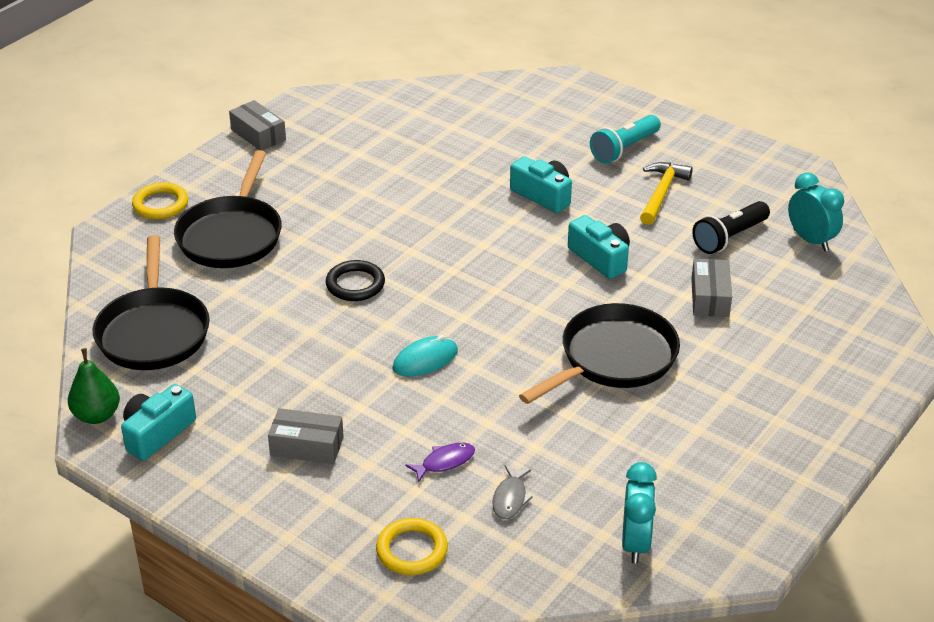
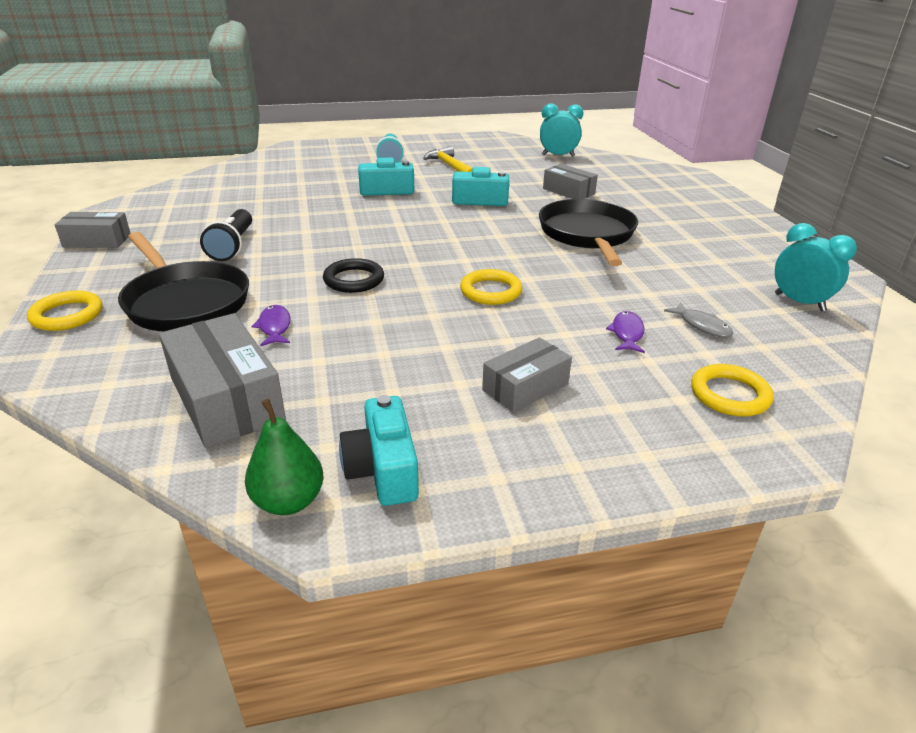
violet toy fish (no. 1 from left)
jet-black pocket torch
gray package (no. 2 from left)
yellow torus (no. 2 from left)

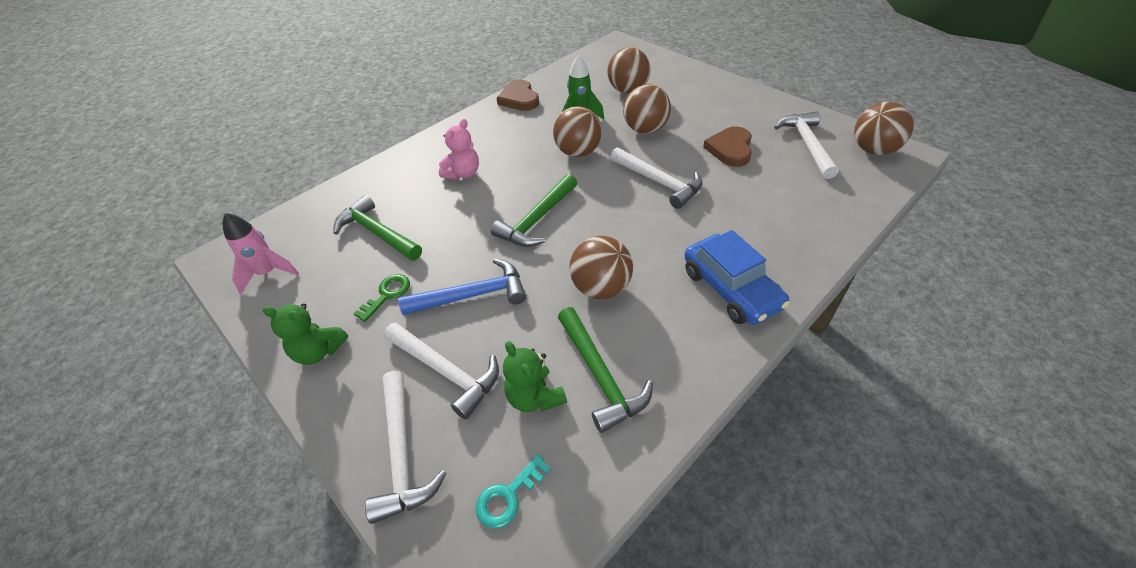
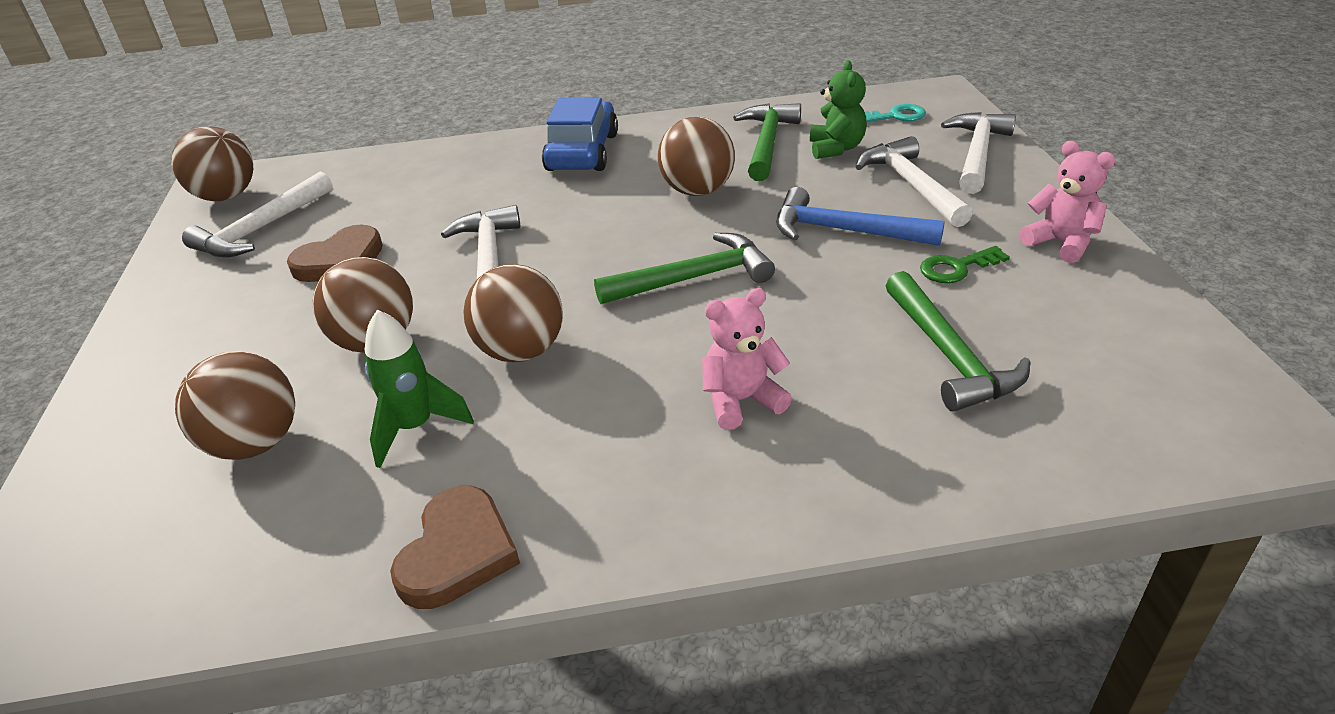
pink toy rocket
pink teddy (no. 2 from left)

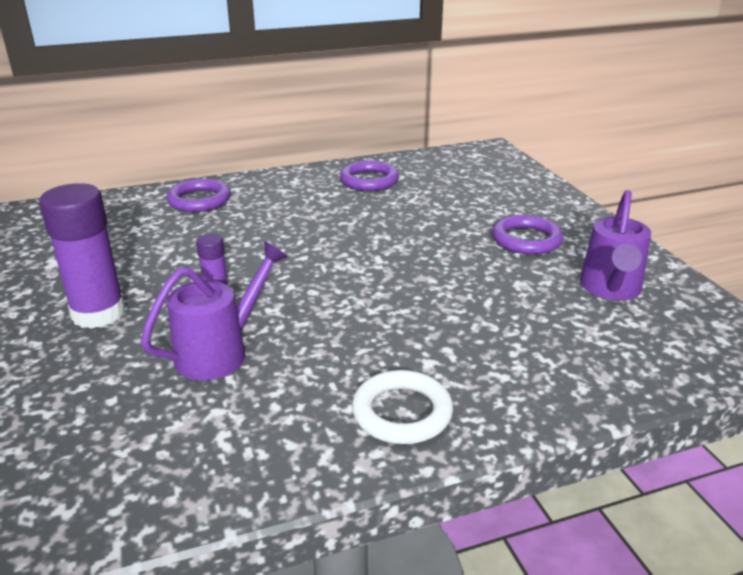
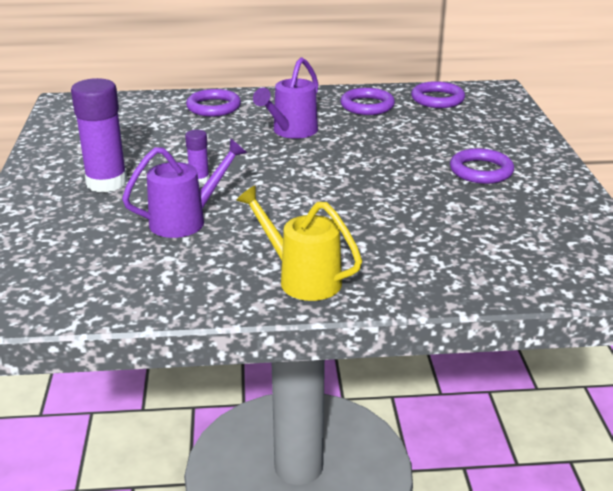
violet torus (no. 3 from left)
violet watering pot (no. 2 from left)
yellow watering pot

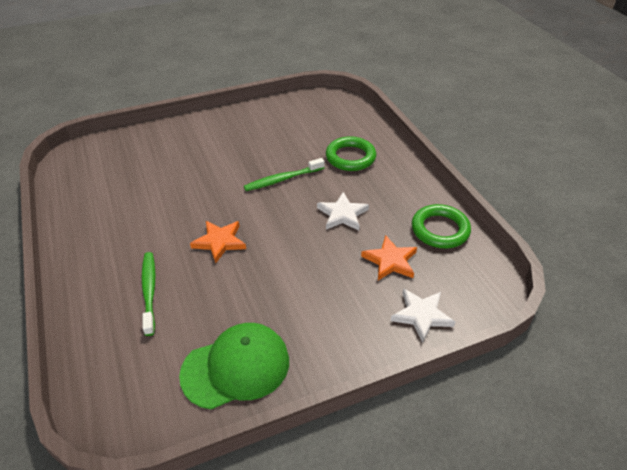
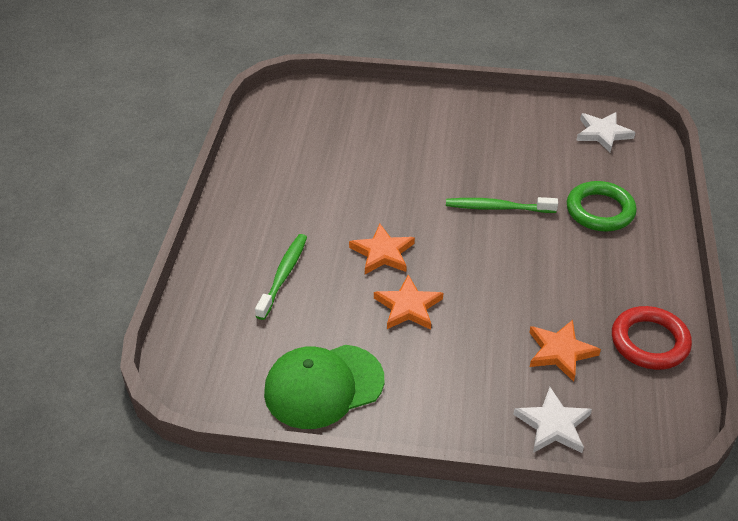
orange-coloured five-pointed star (no. 2 from left)
snow-white five-pointed star (no. 2 from left)
scarlet torus
leaf-green cap

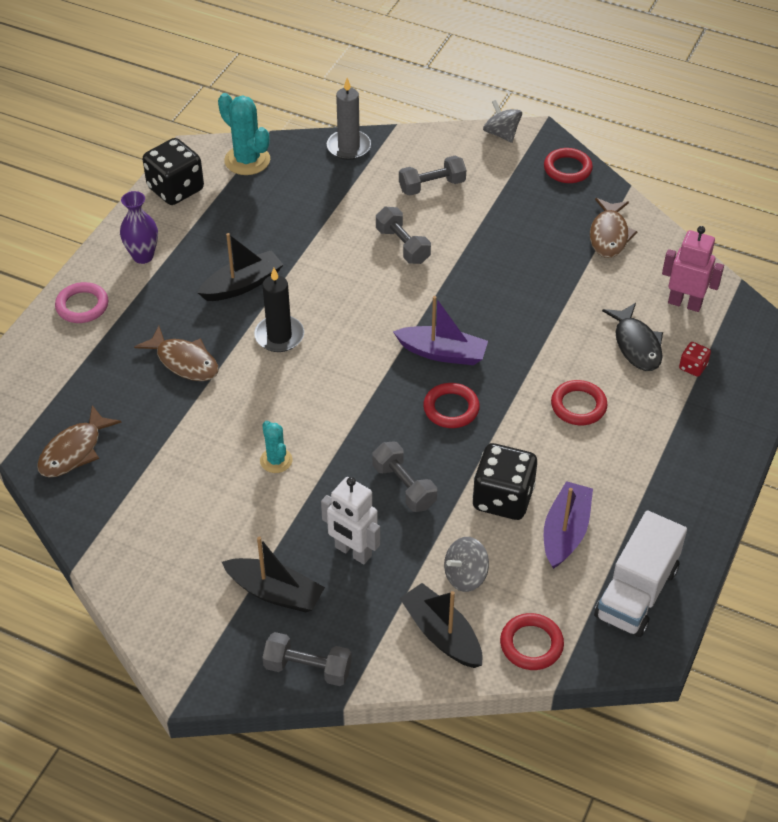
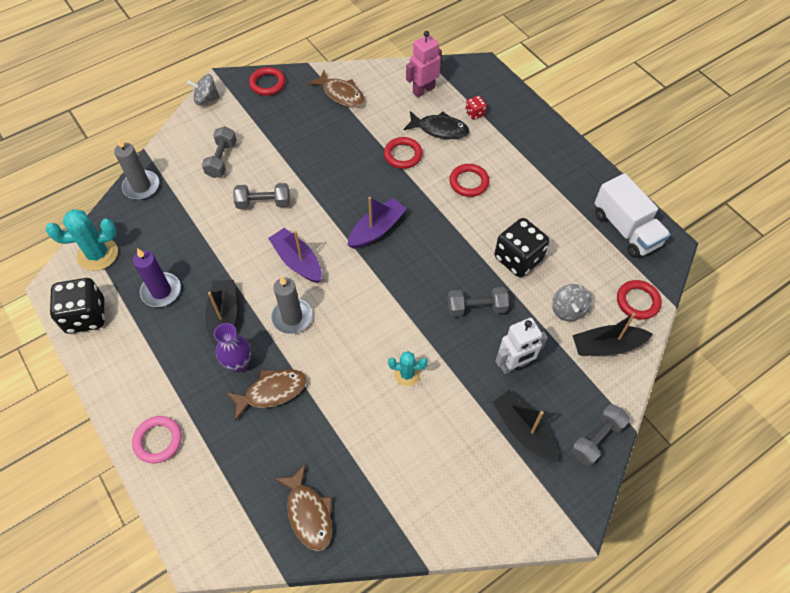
violet candle
violet vase
scarlet torus (no. 2 from left)
violet sailboat (no. 1 from left)
gray candle (no. 2 from left)
jet-black sailboat (no. 2 from left)

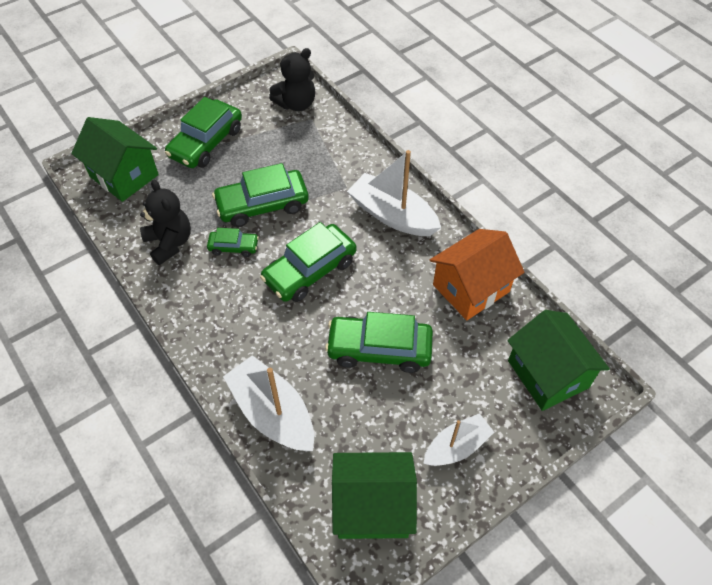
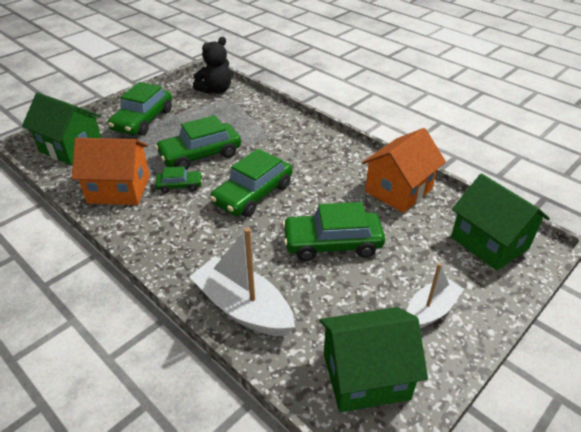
snow-white sailboat (no. 2 from left in the first image)
orange-coloured toy house (no. 1 from left)

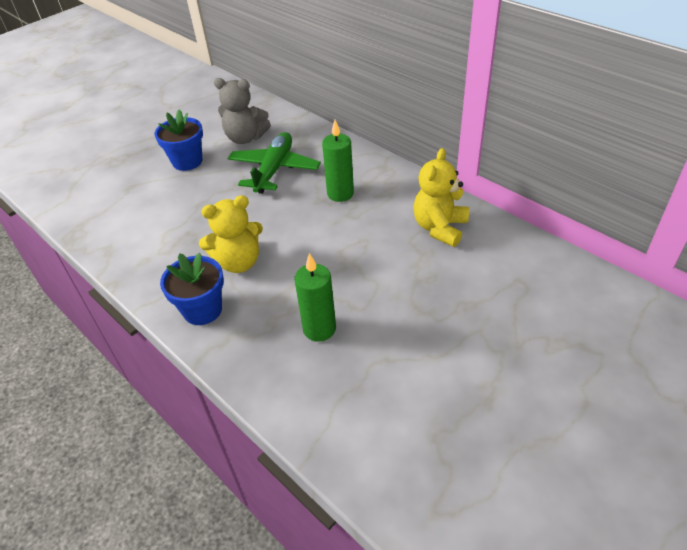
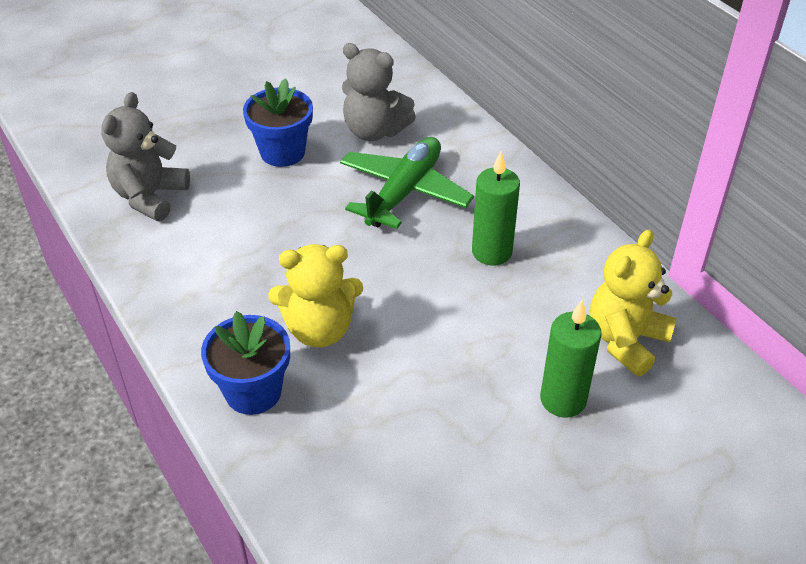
gray teddy (no. 1 from left)
leaf-green candle (no. 2 from left)

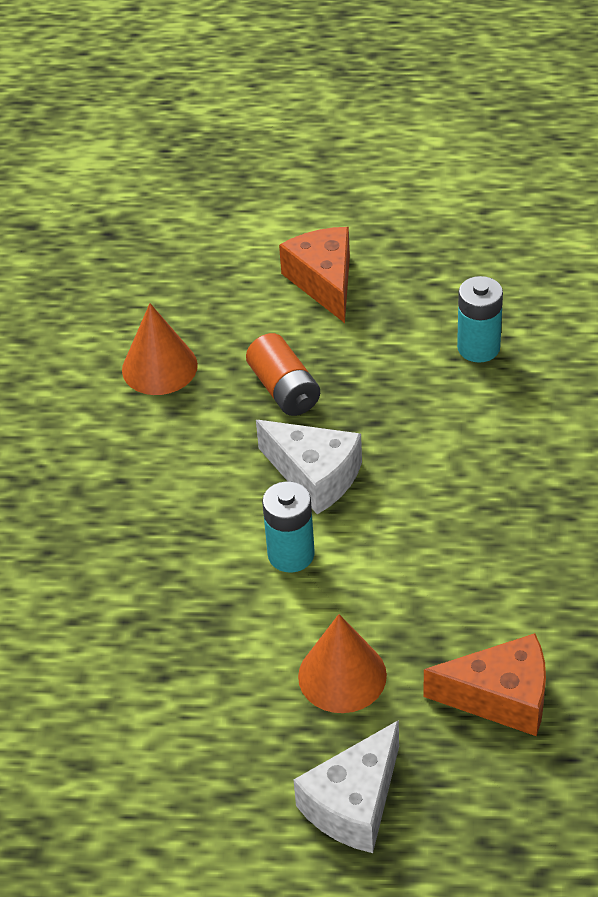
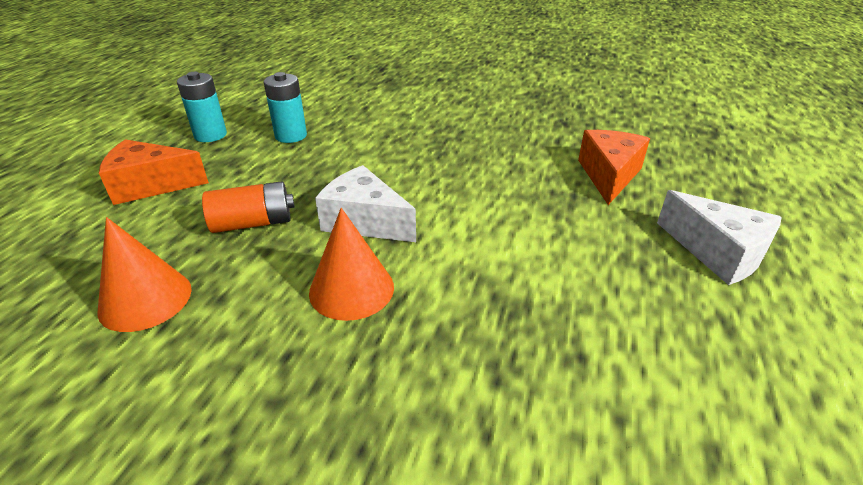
teal AA battery (no. 1 from left)
orange-coloured solid cone (no. 2 from left)
snow-white cheese (no. 1 from left)

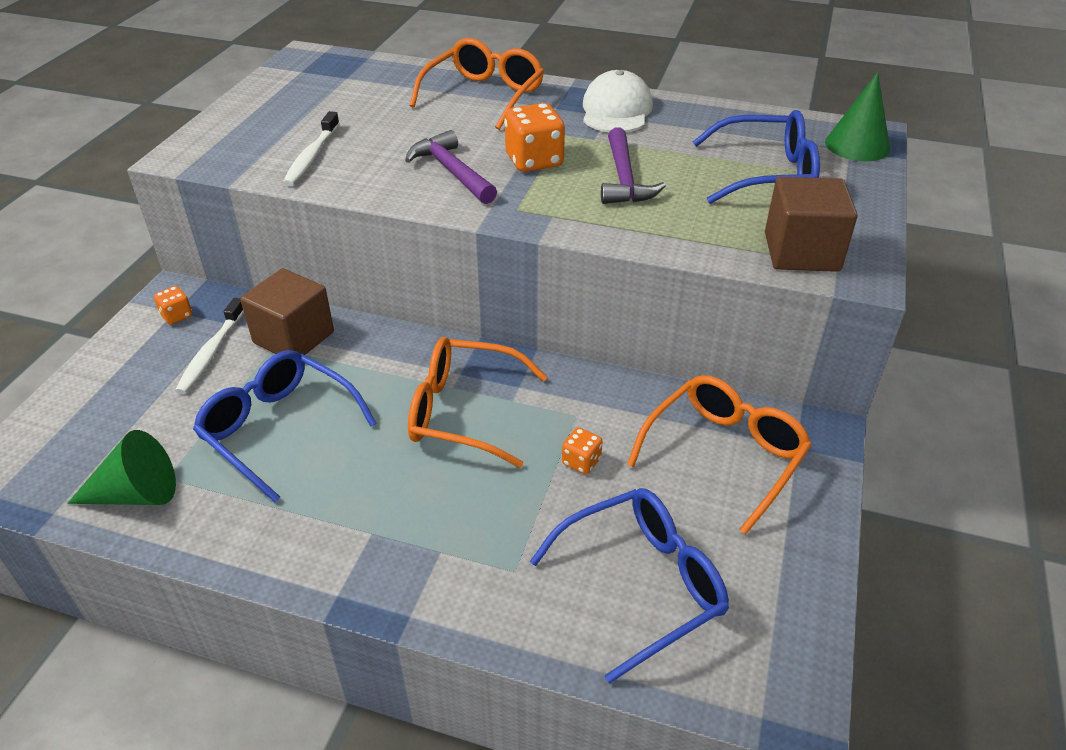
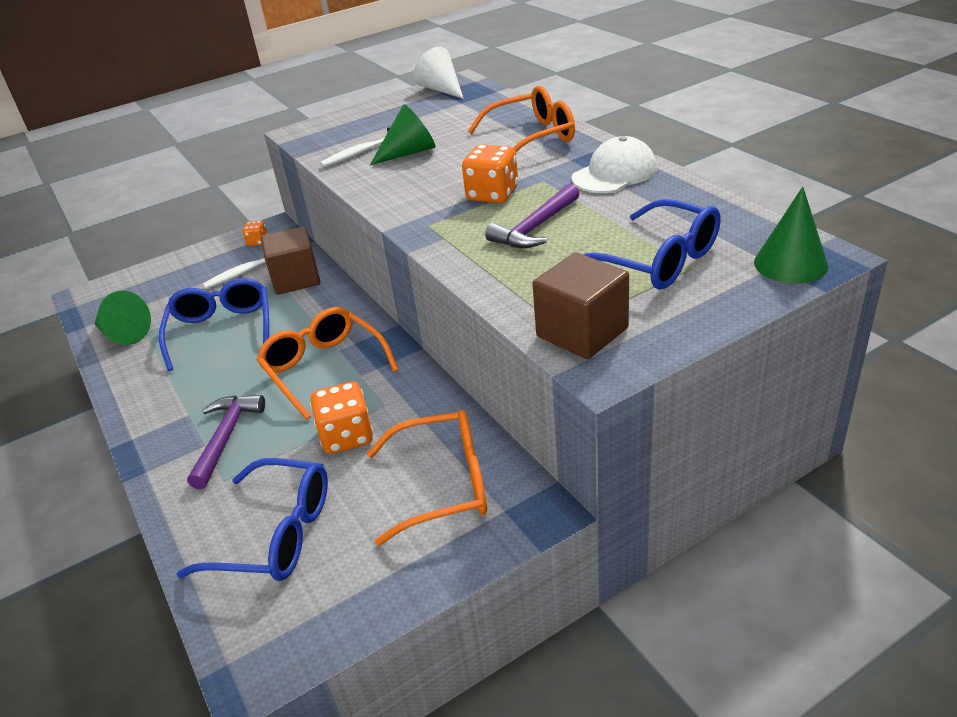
leaf-green solid cone (no. 2 from left)
snow-white solid cone
violet hammer (no. 1 from left)
orange-coloured die (no. 2 from left)

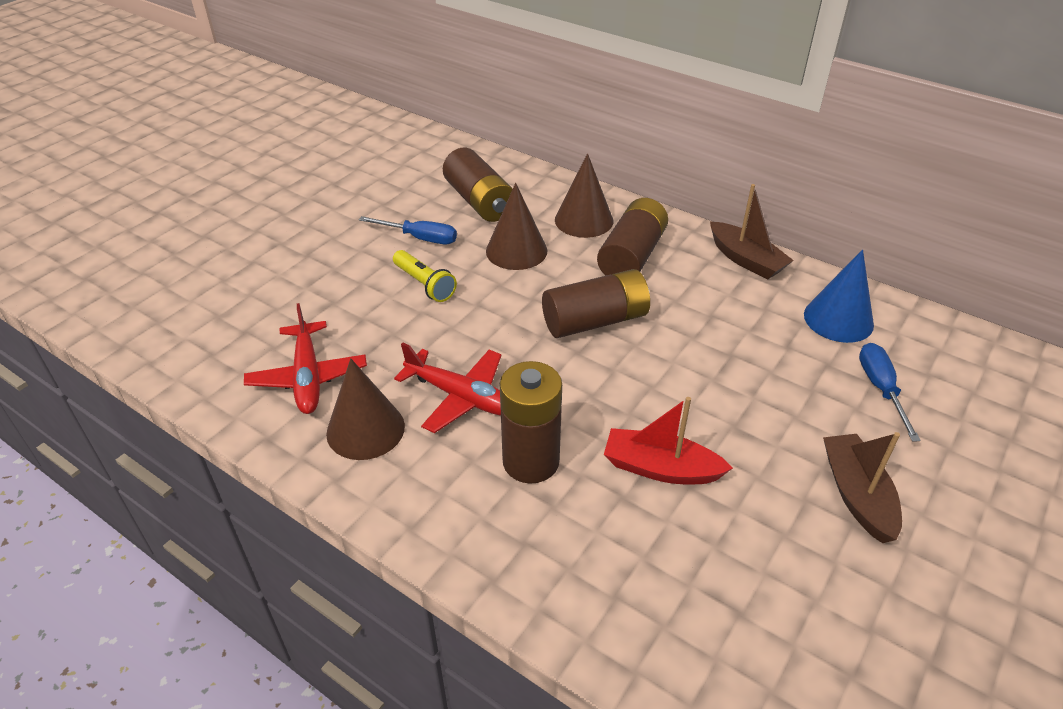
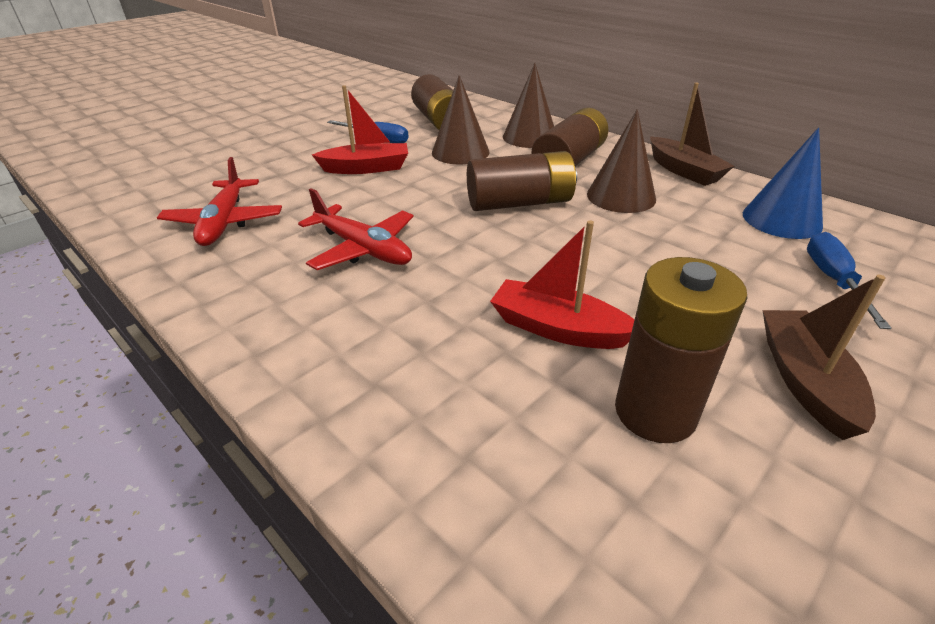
dark brown solid cone (no. 3 from left)
dark brown AA battery (no. 4 from left)
scarlet sailboat (no. 1 from left)

